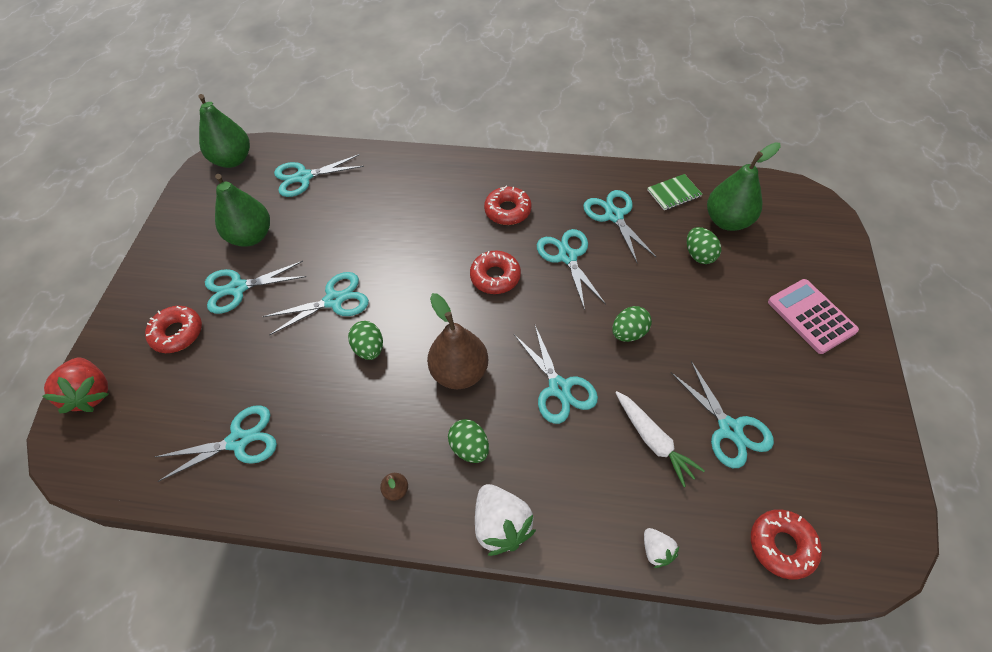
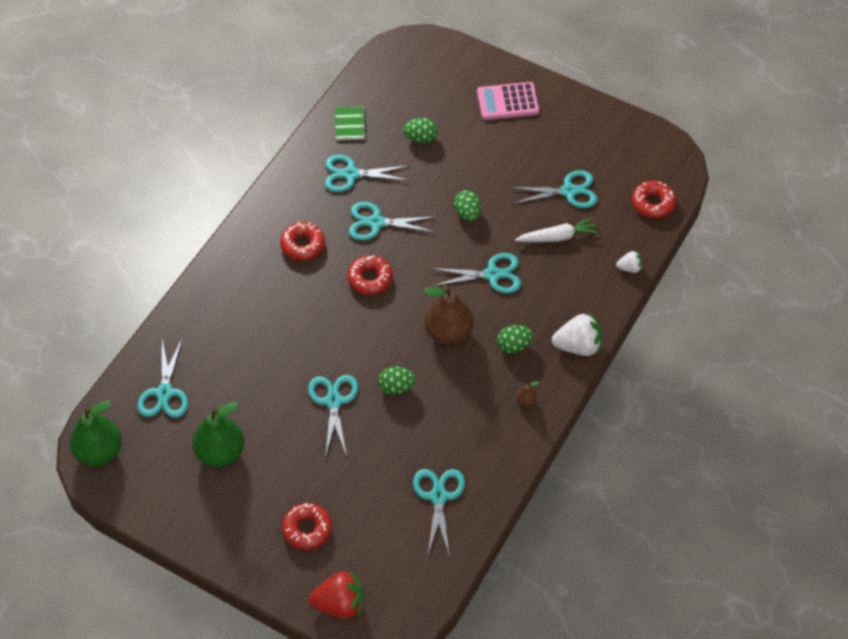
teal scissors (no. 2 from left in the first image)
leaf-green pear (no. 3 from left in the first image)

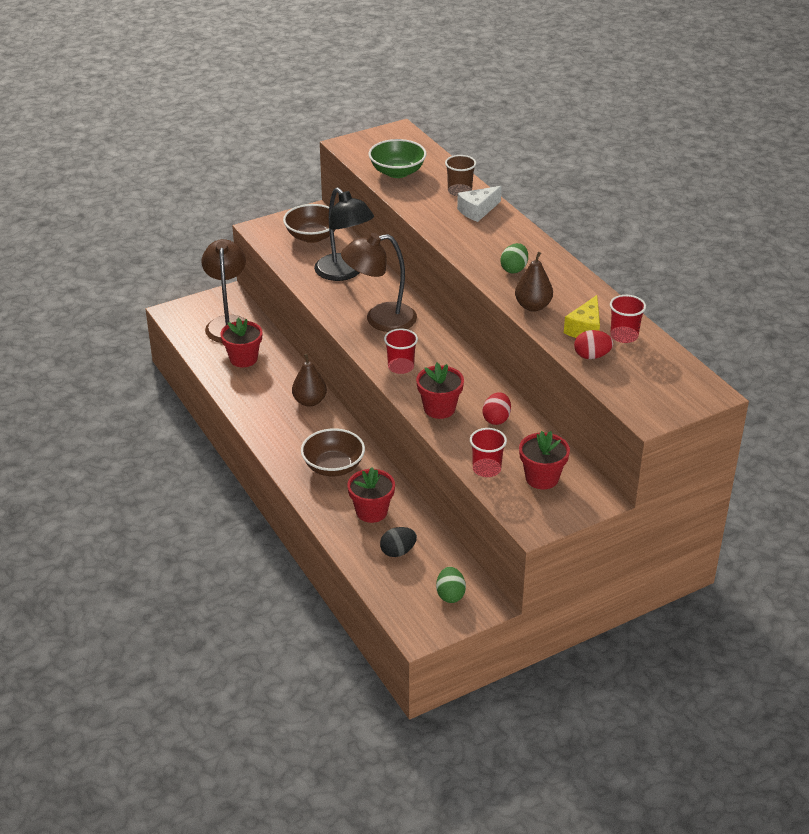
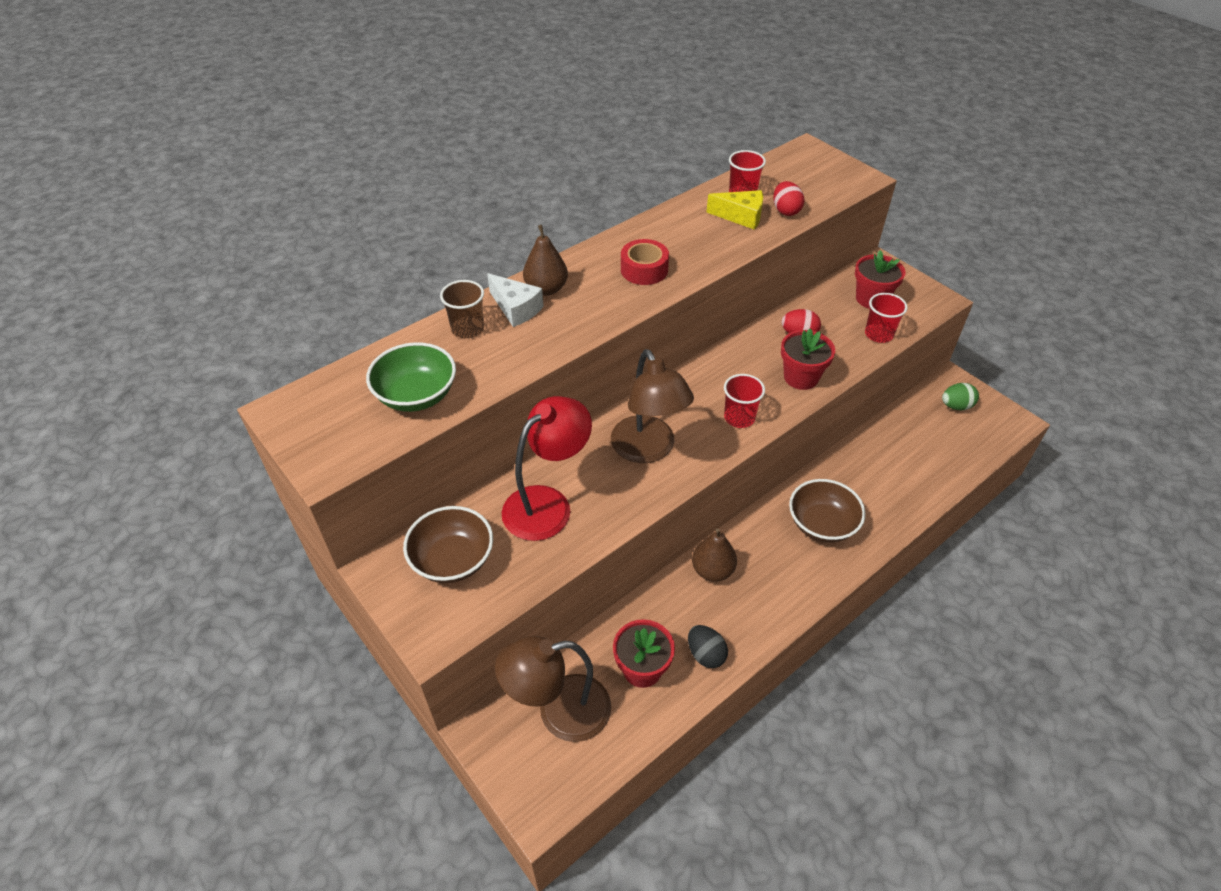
scarlet potted plant (no. 2 from left in the first image)
jet-black toy egg
dark brown pear (no. 1 from left)
scarlet sticky tape
scarlet desk lamp

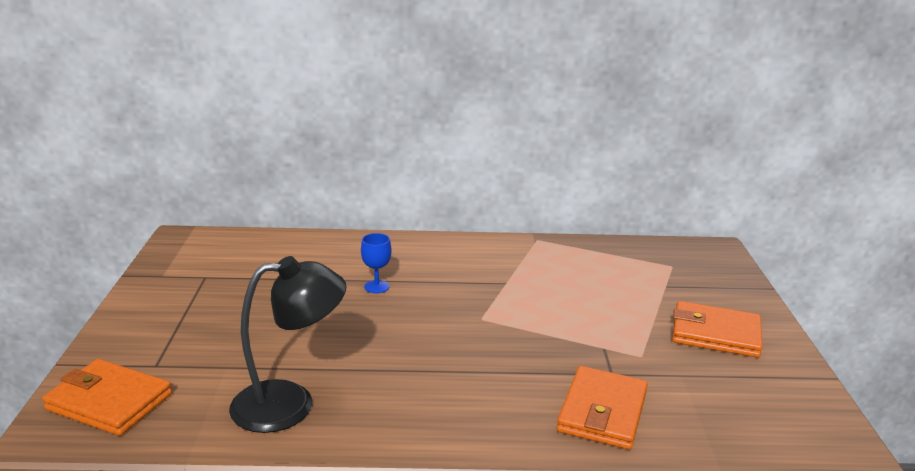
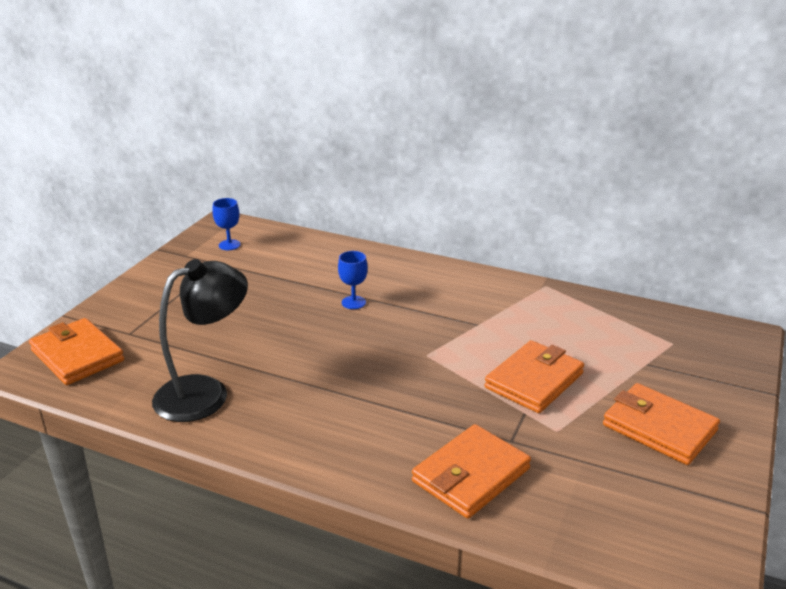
cobalt goblet (no. 1 from left)
orange-coloured billfold (no. 3 from left)
jet-black desk lamp

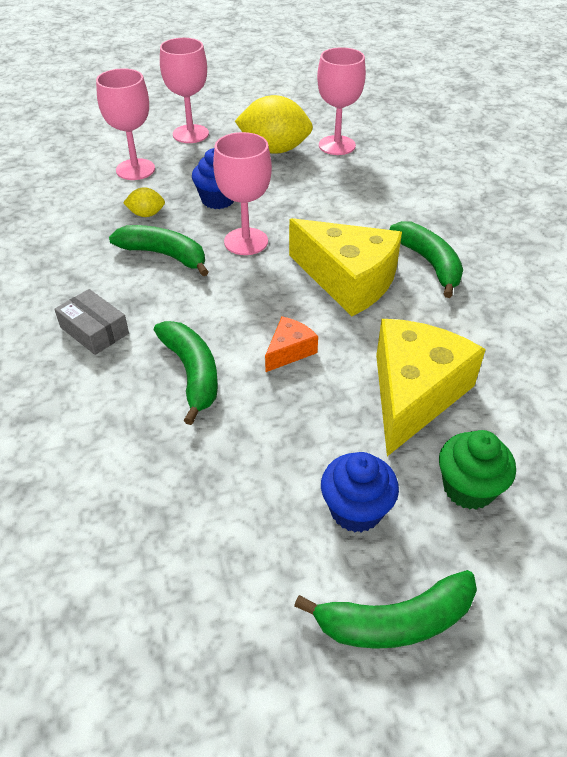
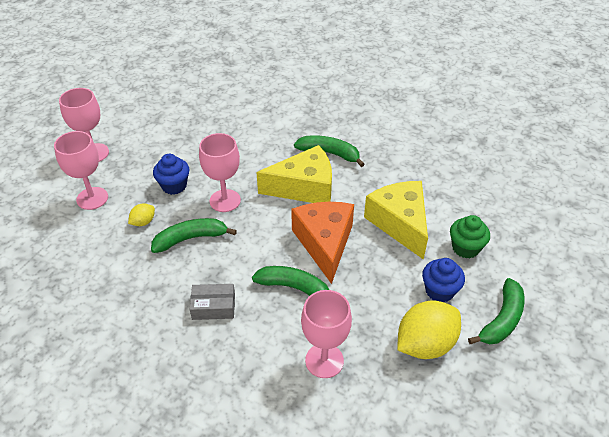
yellow citrus fruit (no. 2 from left)
pink goblet (no. 4 from left)
orange-coloured cheese

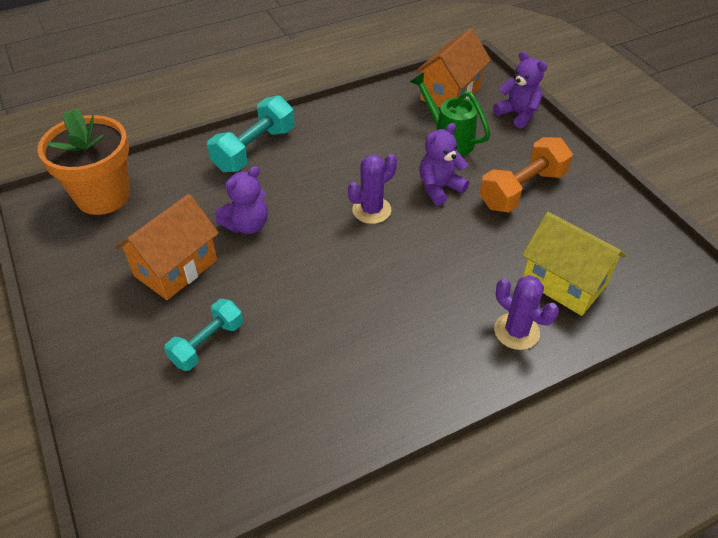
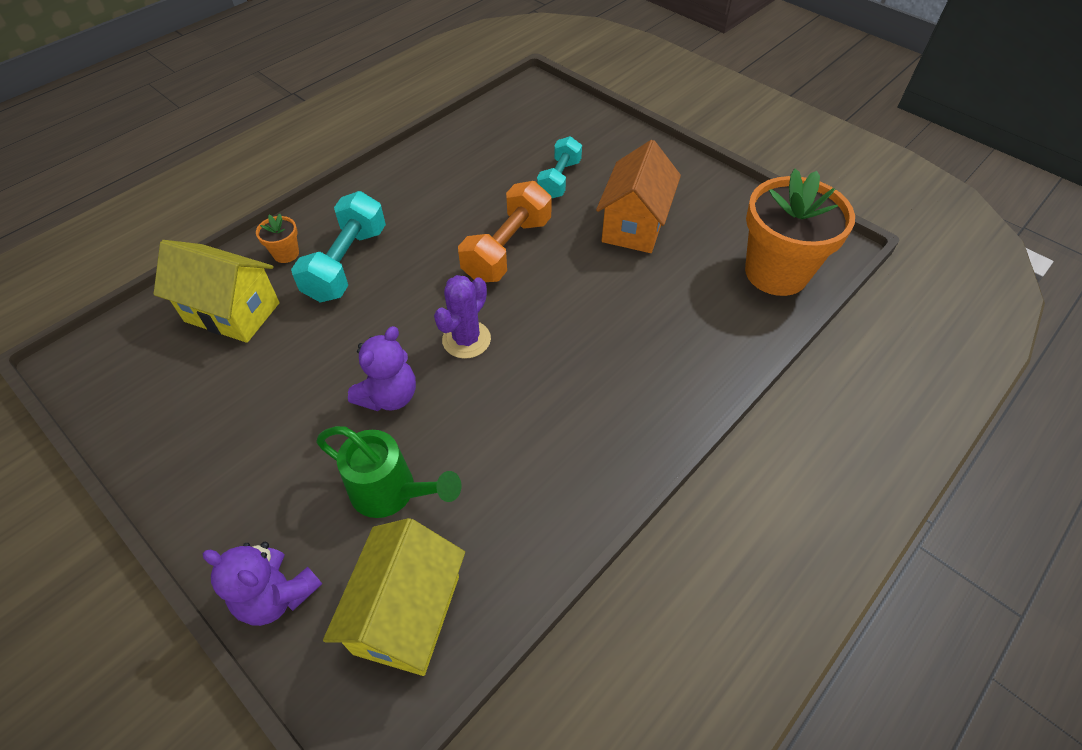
violet teddy (no. 1 from left in the first image)
teal hand weight (no. 1 from left)
orange-coloured hand weight
orange-coloured potted plant (no. 1 from left)
yellow toy house (no. 2 from left)

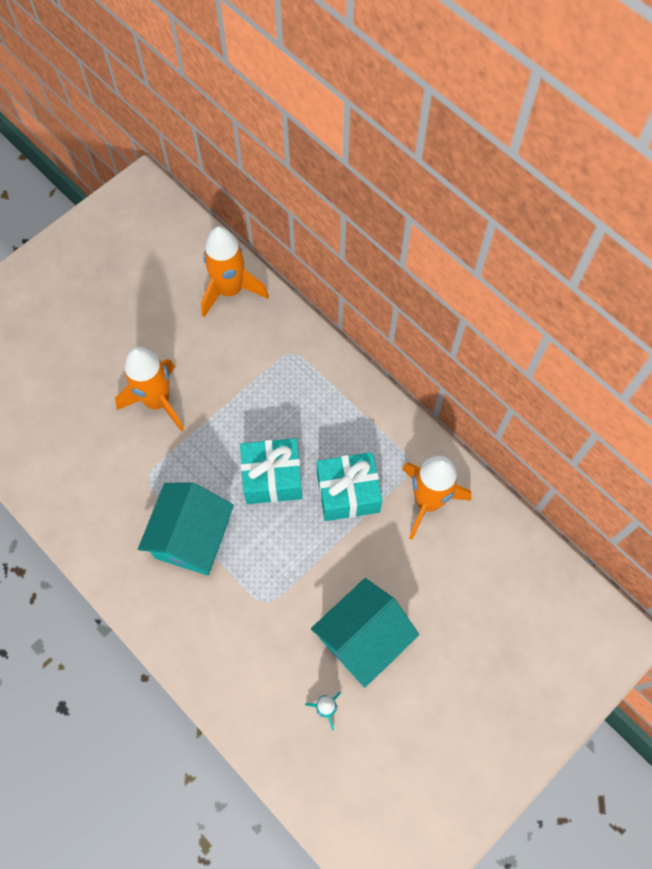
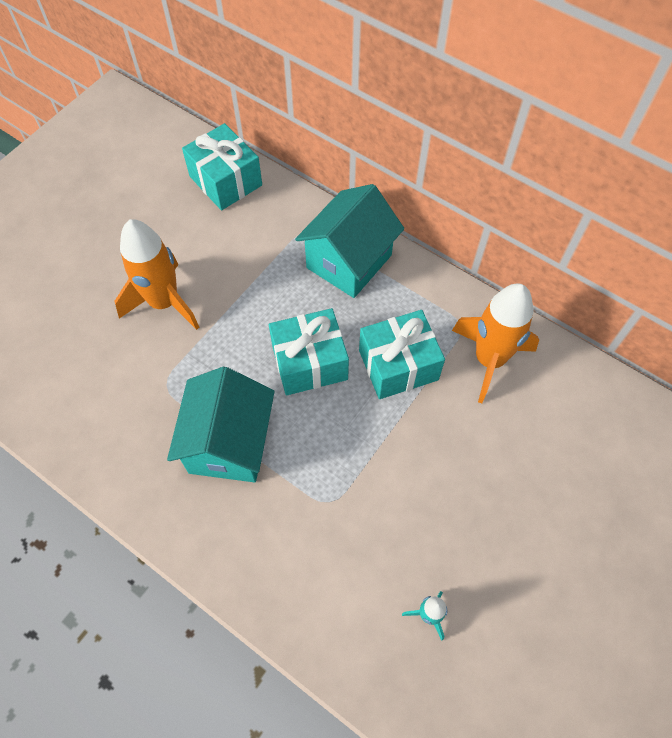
teal toy house (no. 2 from left)
teal present (no. 1 from left)

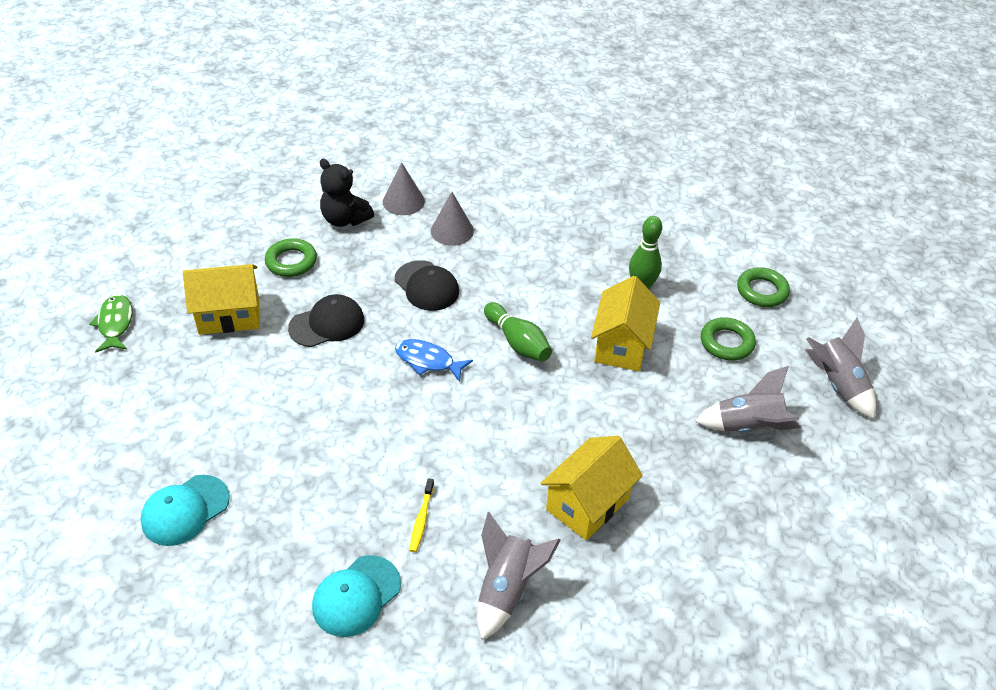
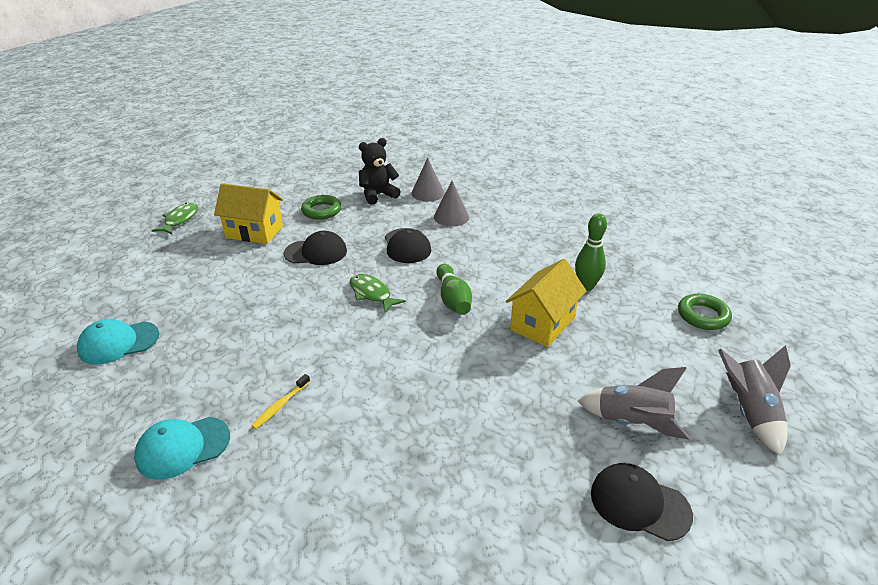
gray toy rocket (no. 1 from left in the first image)
yellow toy house (no. 2 from left in the first image)
leaf-green torus (no. 2 from left in the first image)
jet-black cap (no. 3 from left)
leaf-green toy fish (no. 2 from left)
jet-black teddy

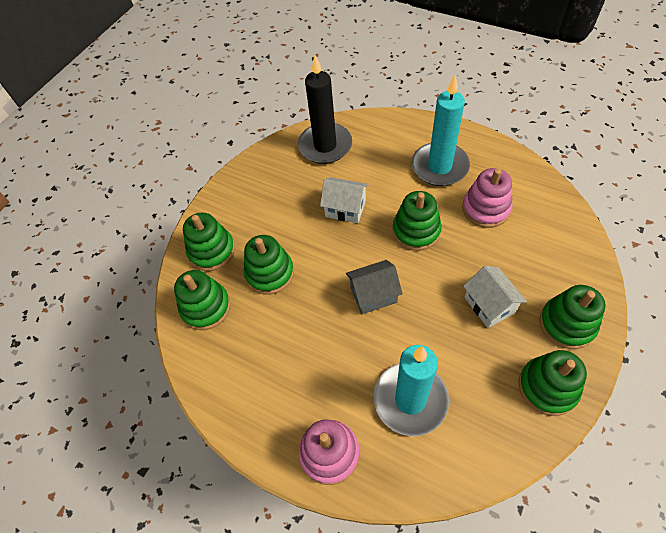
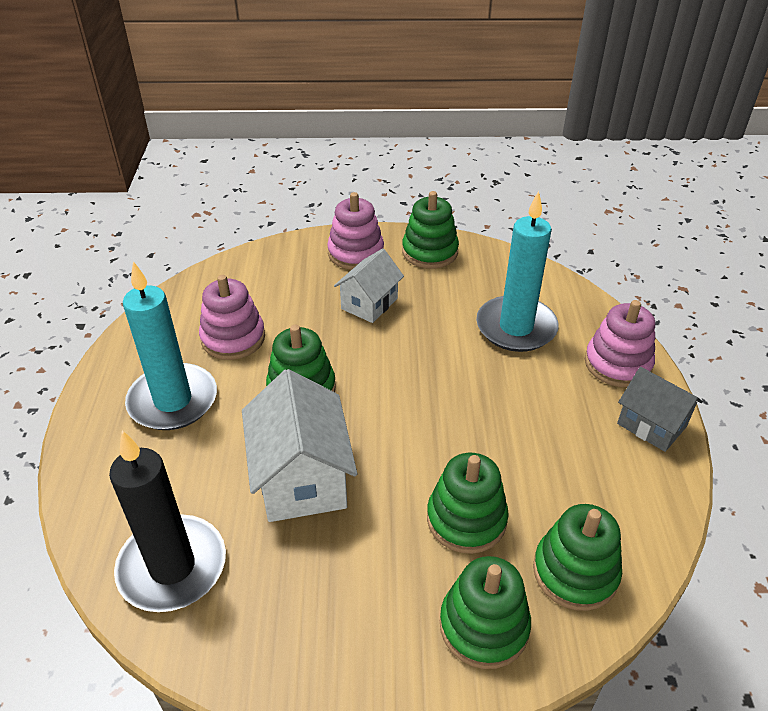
gray toy house
pink stacking toy (no. 2 from left)
snow-white toy house (no. 1 from left)

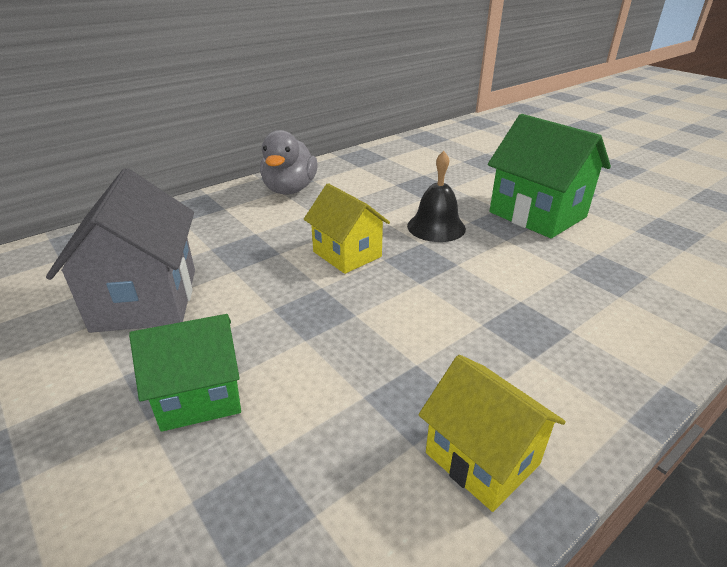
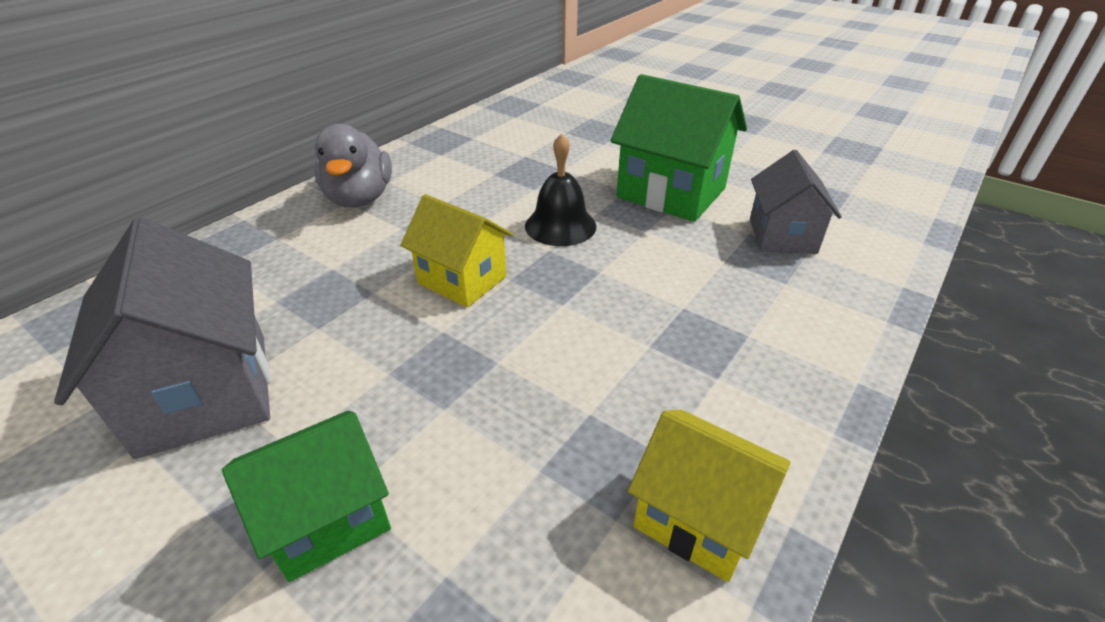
gray toy house (no. 2 from left)

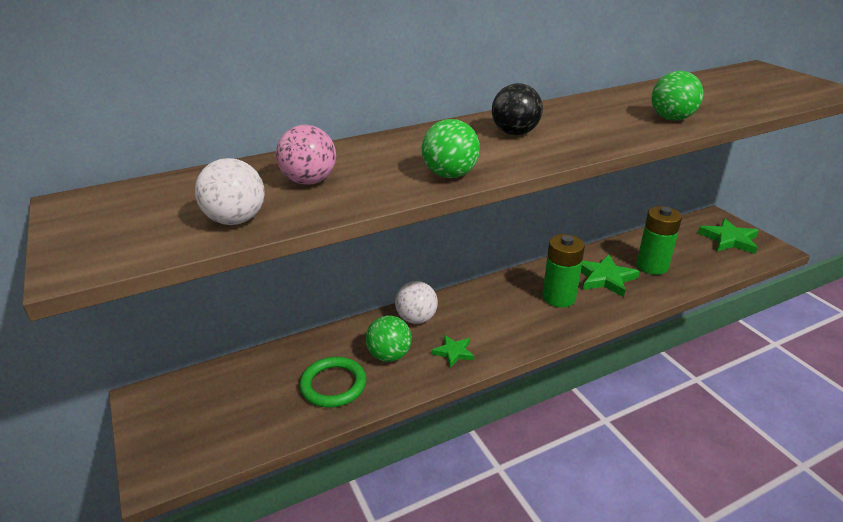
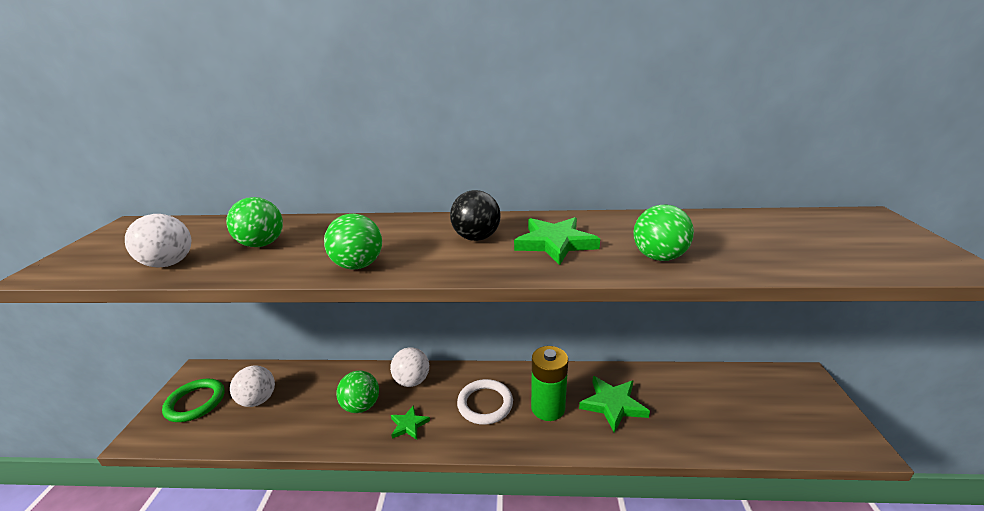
leaf-green AA battery (no. 2 from left in the first image)
snow-white play ball (no. 2 from left)
snow-white torus
leaf-green torus
leaf-green five-pointed star (no. 2 from left)
leaf-green play ball (no. 1 from left)

